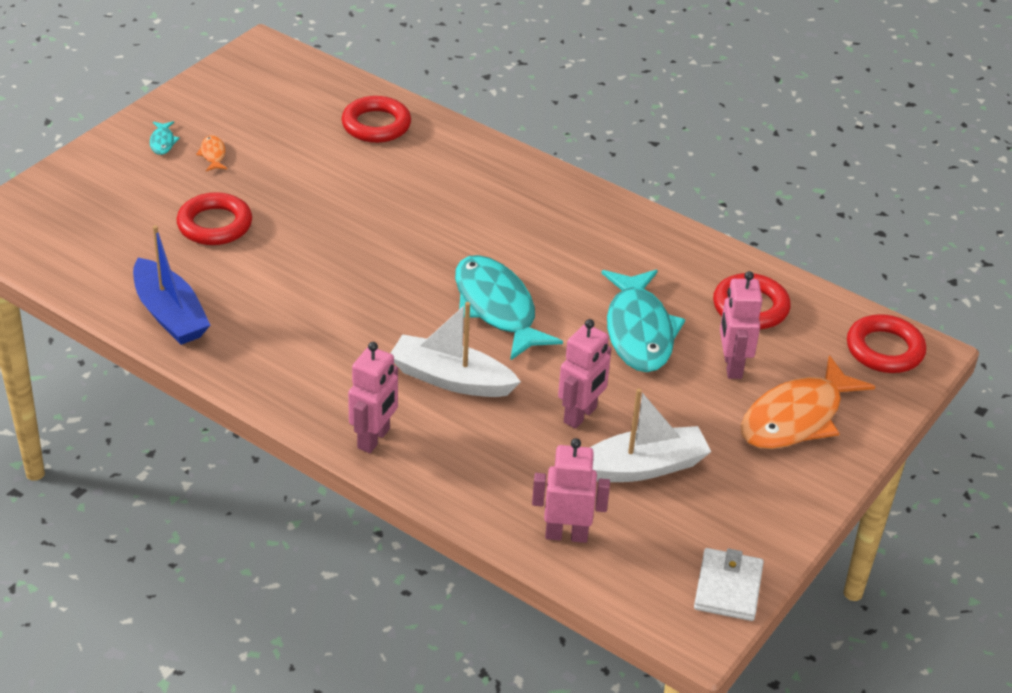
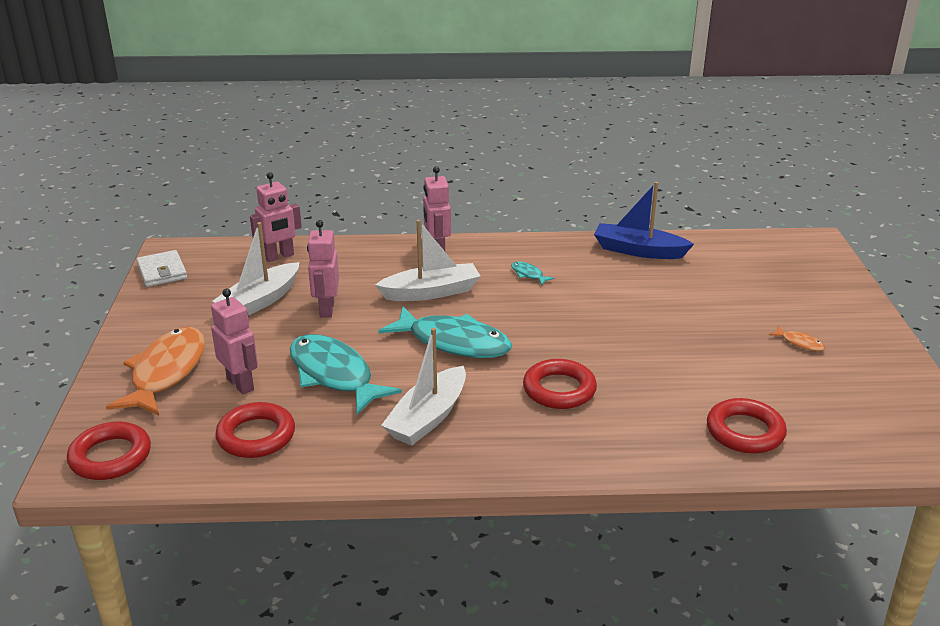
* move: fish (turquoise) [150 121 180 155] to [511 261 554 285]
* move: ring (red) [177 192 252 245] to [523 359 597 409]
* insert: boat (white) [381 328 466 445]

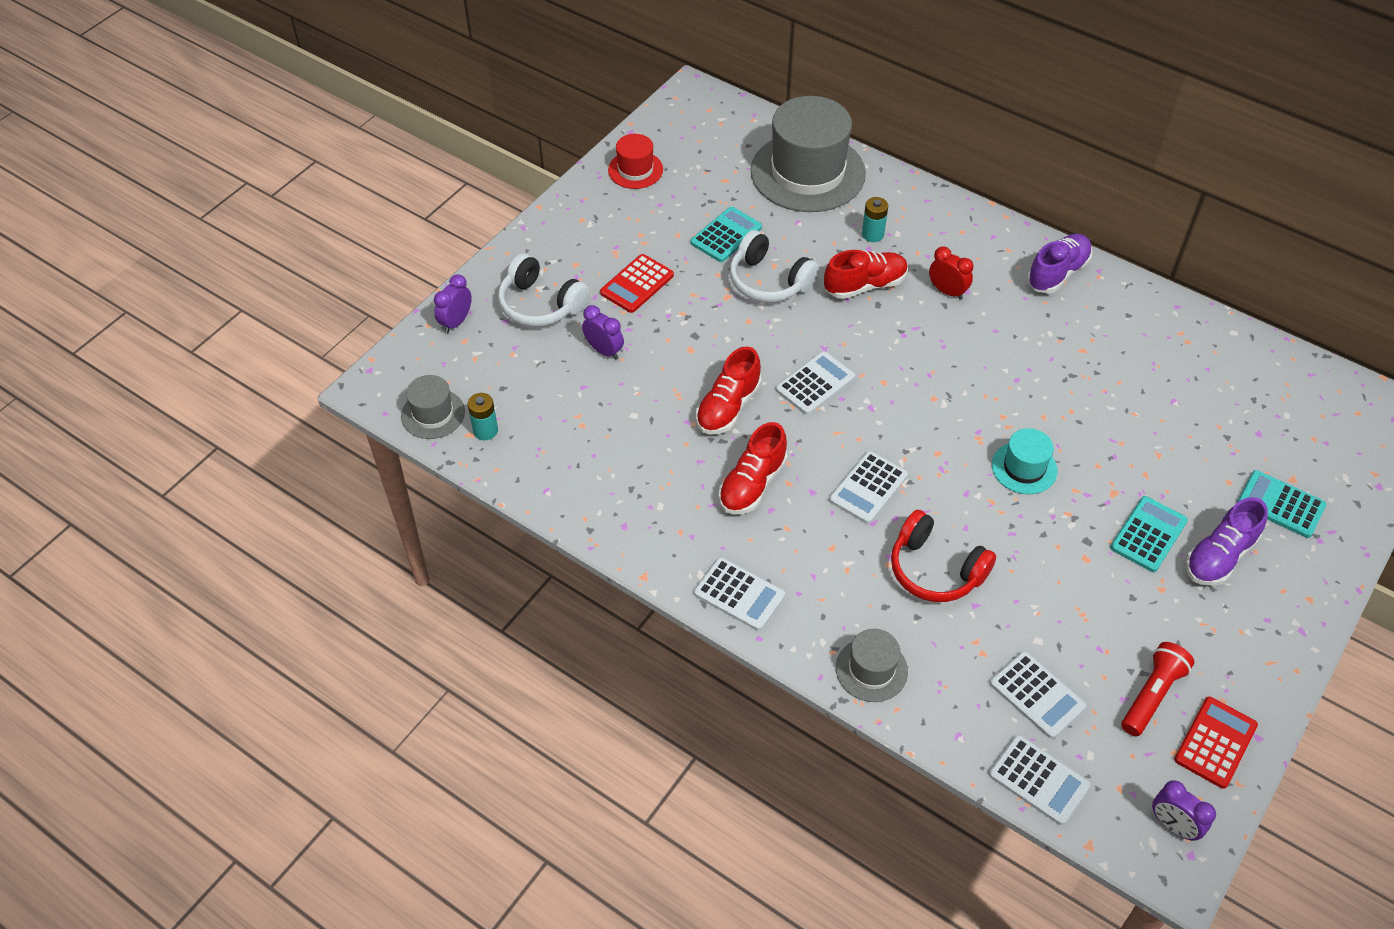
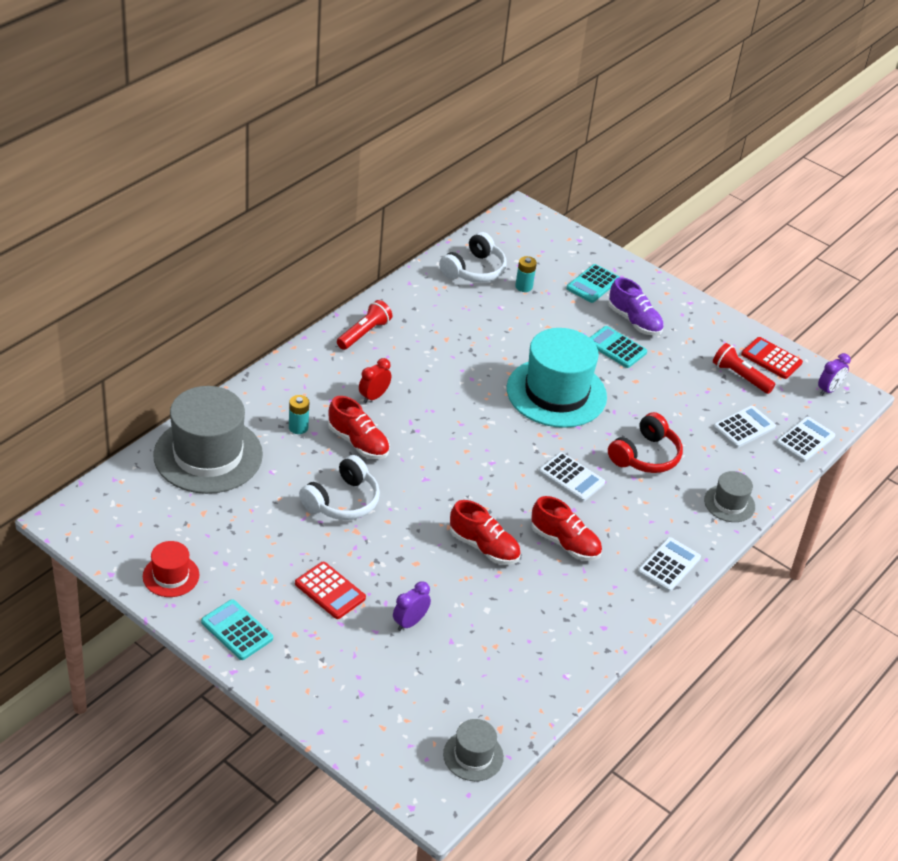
* move: calculator (turquoise) [691 207 762 262] to [201 599 273 660]
* replace: shoe (purple) [1027 234 1092 294] to flashlight (red) [337 300 392 350]
* rotate: shoe (red) [824 250 908 299] = [328 396 390 459] 150 degrees clockwise
* move: headphones (white) [498 254 589 327] to [439 232 506 282]
* delete: clock (purple) [434 274 472 333]
* delete: calculator (white) [776 351 855 415]
* move: battery (turquoise) [468 393 498 440] to [515 256 537 292]
* resize: hat (turquoise) [992 428 1058 494] = [507 328 607 428] x2.08

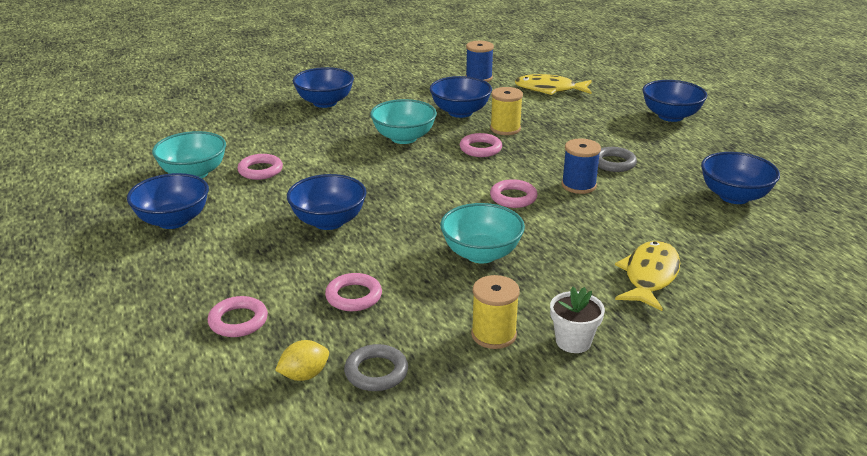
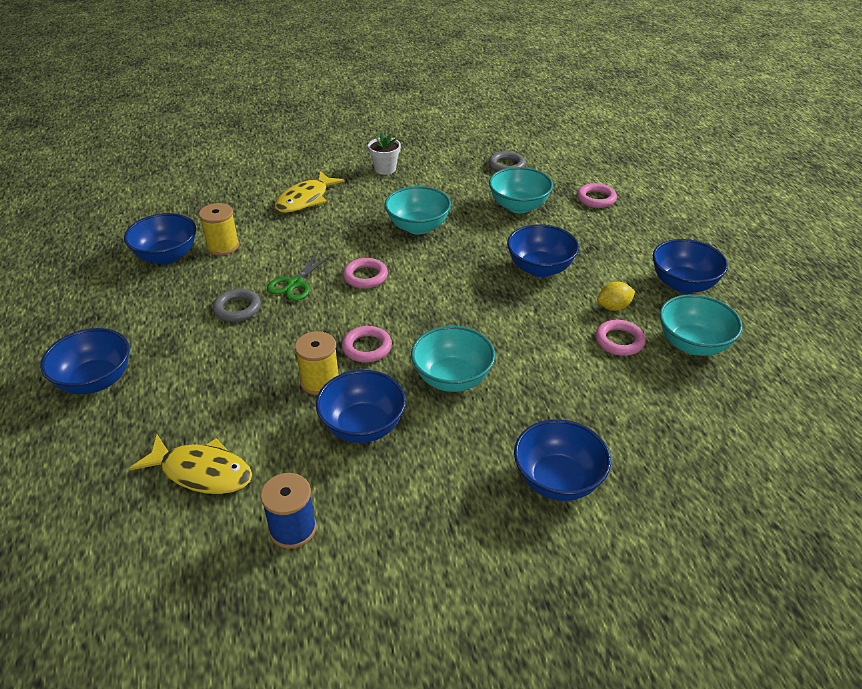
* replace: spool (blue) [562 139 601 194] to scissors (green) [267 251 332 301]
* replace: ring (pink) [325 273 382 311] to bowl (turquoise) [489 167 553 213]
* move: spool (yellow) [471 275 520 349] to [199 203 239 255]
* move: lemon (yellow) [275 340 329 381] to [597 281 635 311]

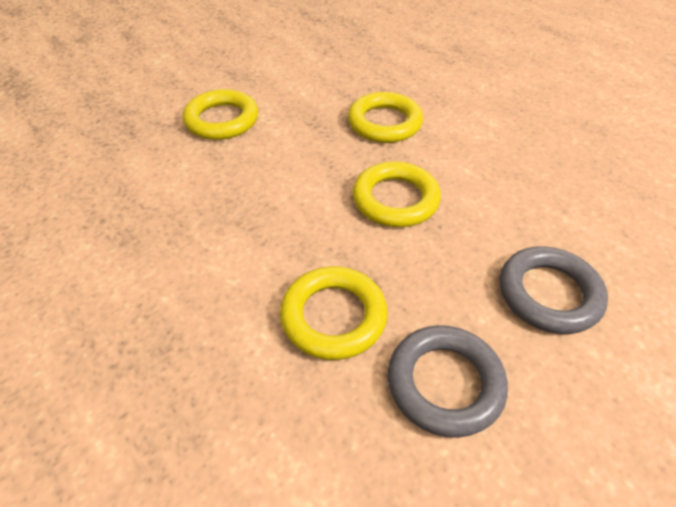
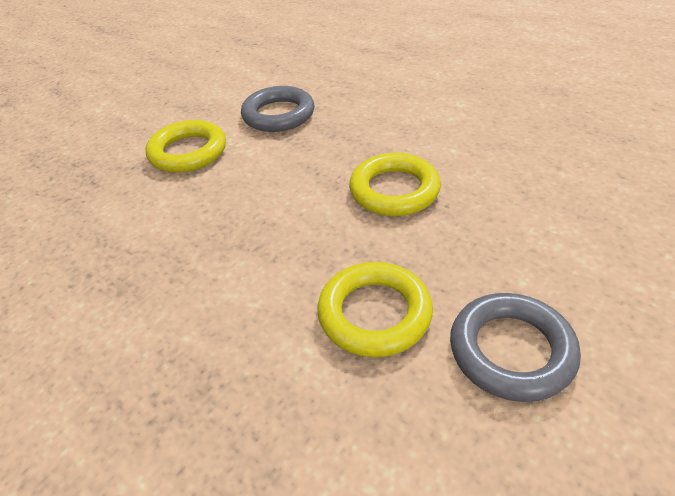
* delete: ring (yellow) [348 92 423 143]
* move: ring (grey) [500 246 608 334] to [241 86 314 132]

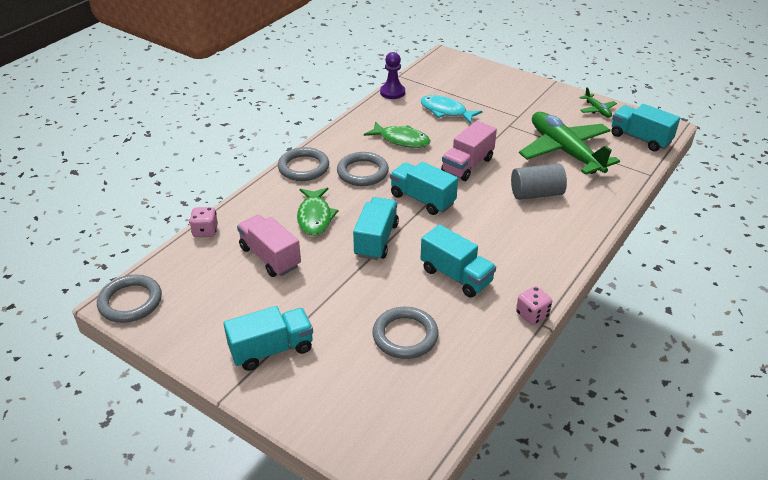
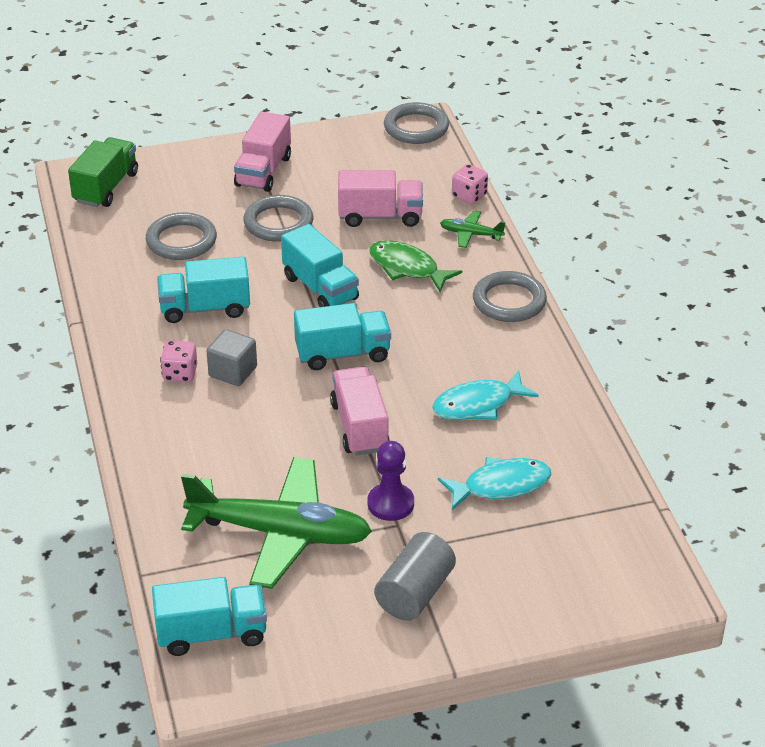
* move: pawn (purple) [380 52 405 99] to [368 441 414 521]
* move: plane (green) [579 87 617 118] to [440 210 505 248]
* recolor: fish (green) [364 121 431 148] to fish (turquoise) [432 370 539 420]
* move: ring (grey) [337 152 389 186] to [243 195 313 242]
* move: cylinder (grey) [511 164 567 200] to [375 532 456 621]
* move: dice (pink) [516 286 552 325] to [160 340 197 382]
* recolor: truck (turquoise) [224 306 313 371] to truck (pink) [234 111 291 192]
* insert: truck (green) [68 137 138 207]
* insert: cube (grey) [207 329 257 386]

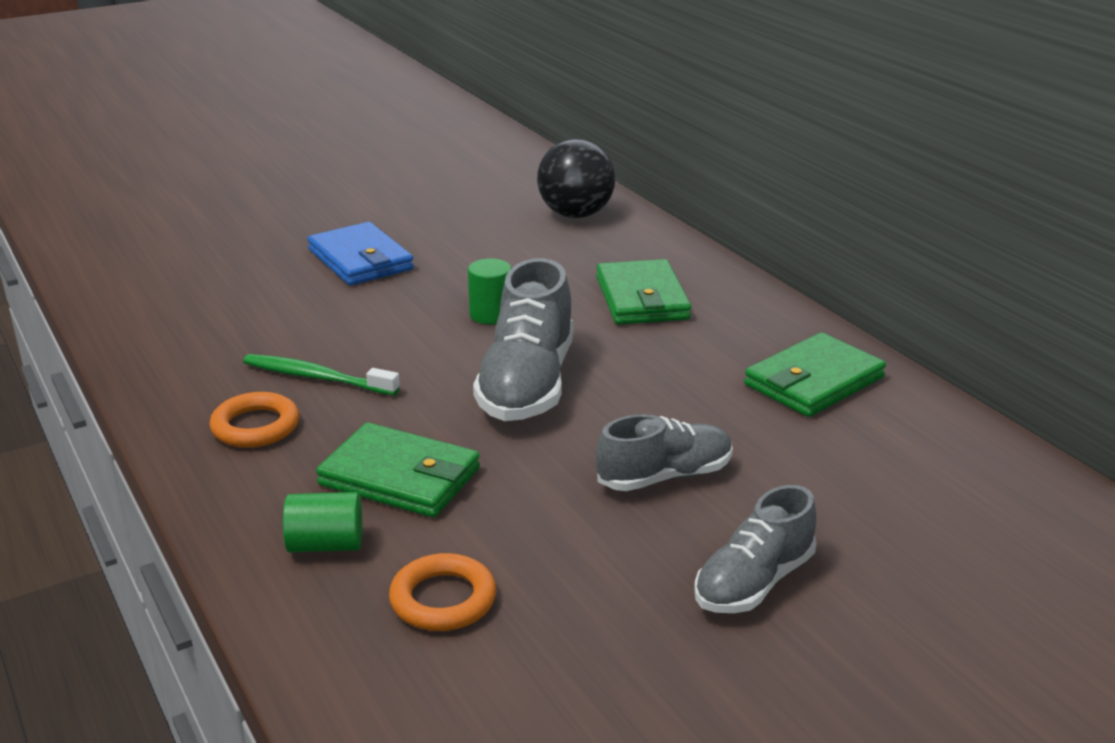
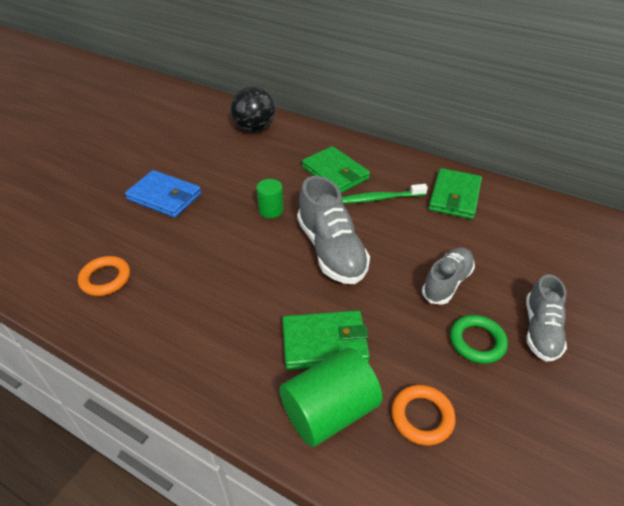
* move: toothbrush (green) [243 354 400 395] to [342 184 428 204]
* move: ring (orange) [210 392 299 448] to [78 256 130 296]
* resize: cylinder (green) [283 492 363 552] = [279 348 382 447] x1.79
* insert: ring (green) [450 315 508 364]

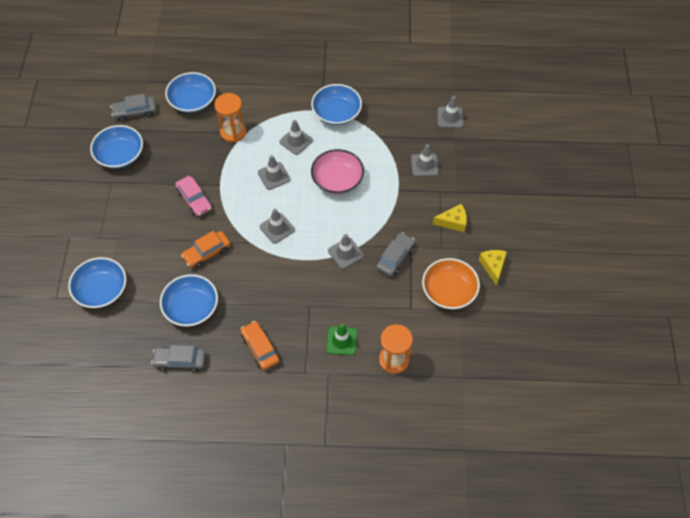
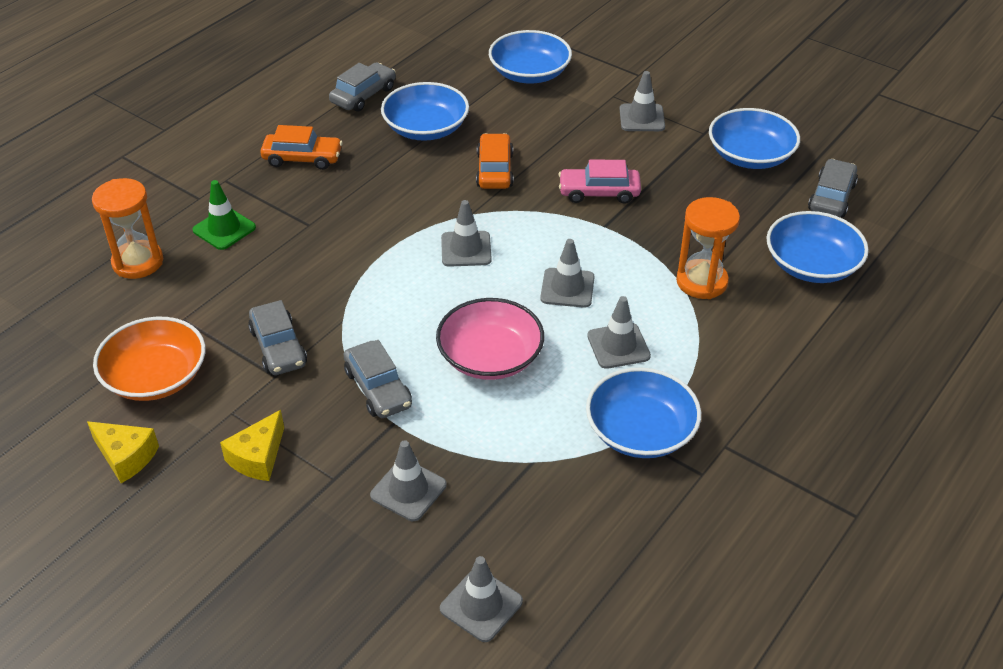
* move: traffic cone (grey) [328 234 364 269] to [620 71 665 131]
* insert: car (grey) [343 340 412 418]

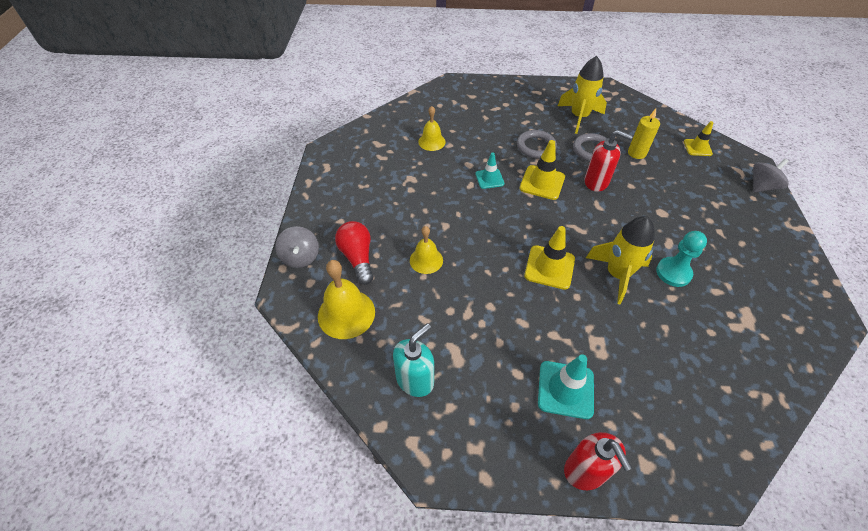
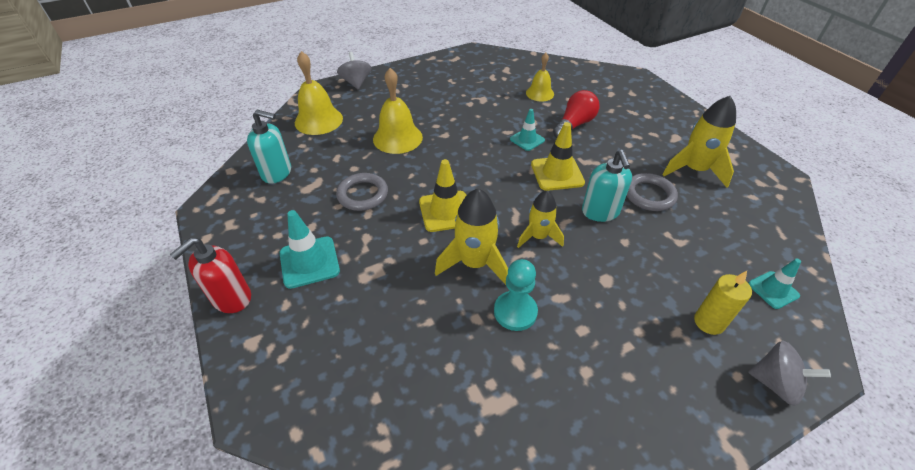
* move: candle (yellow) [628 109 660 159] to [694 271 752 335]
* recolor: traffic cone (yellow) [684 121 714 156] to traffic cone (turquoise) [748 258 801 309]
* move: ring (grey) [517 130 557 158] to [336 173 388 211]
* recolor: soap dispenser (red) [584 130 633 192] to soap dispenser (turquoise) [582 150 632 222]
* move: light bulb (red) [335 221 373 285] to [553 90 600 138]
* rotate: spinning top (grey) [275 226 319 268] = [337 52 371 89] 120 degrees clockwise
* resize: bell (yellow) [410 226 443 274] = [373 68 423 154] x1.57
* insert: rocket (yellow) [517 190 564 248]

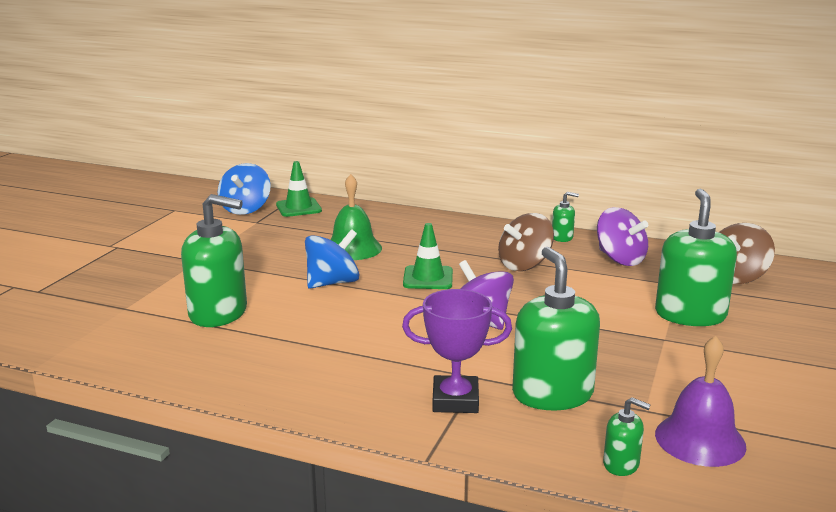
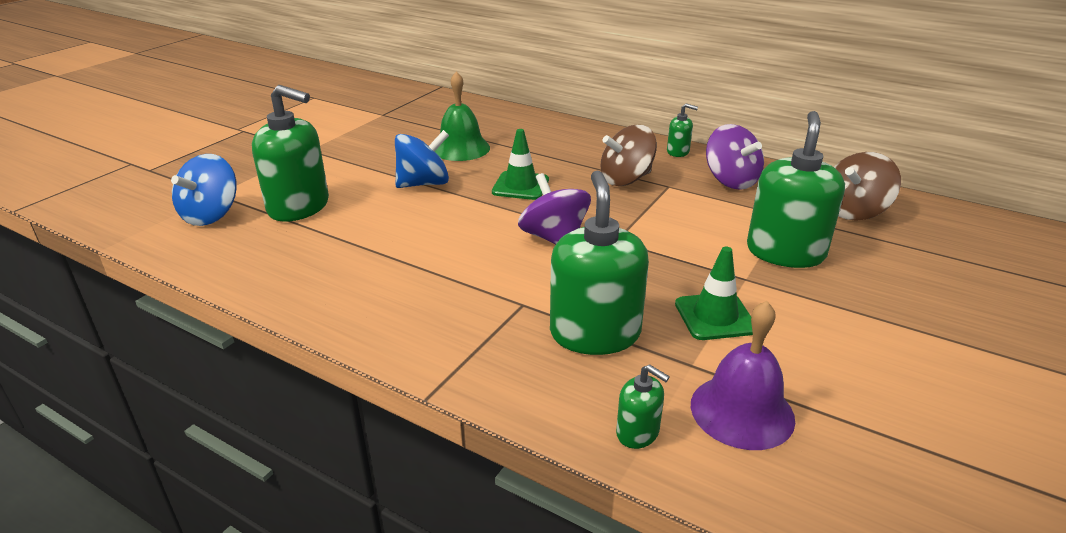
* move: traffic cone (green) [276 161 322 217] to [675 247 753 340]
* move: spinning top (blue) [218 163 271 215] to [171 154 237 226]
* delete: trophy (purple) [402 289 512 413]

